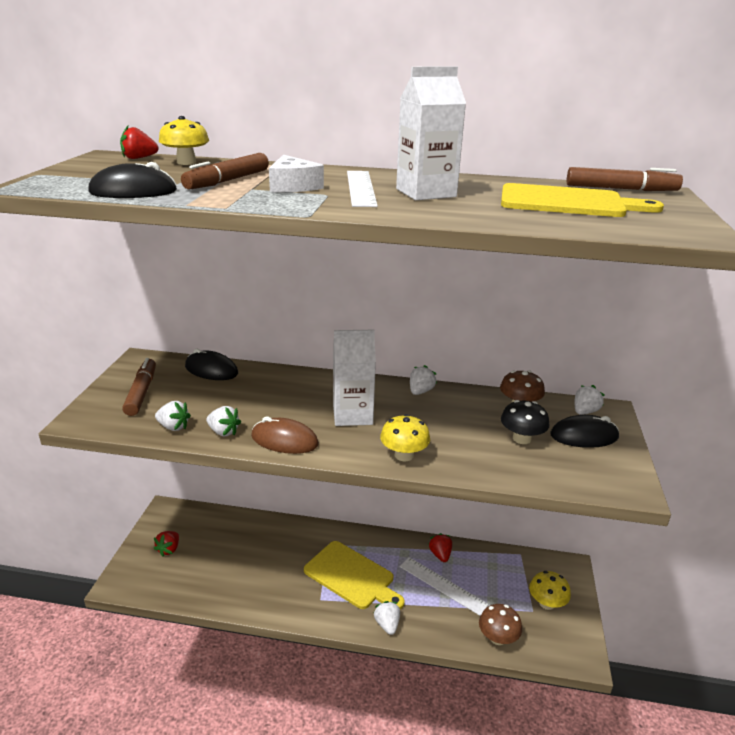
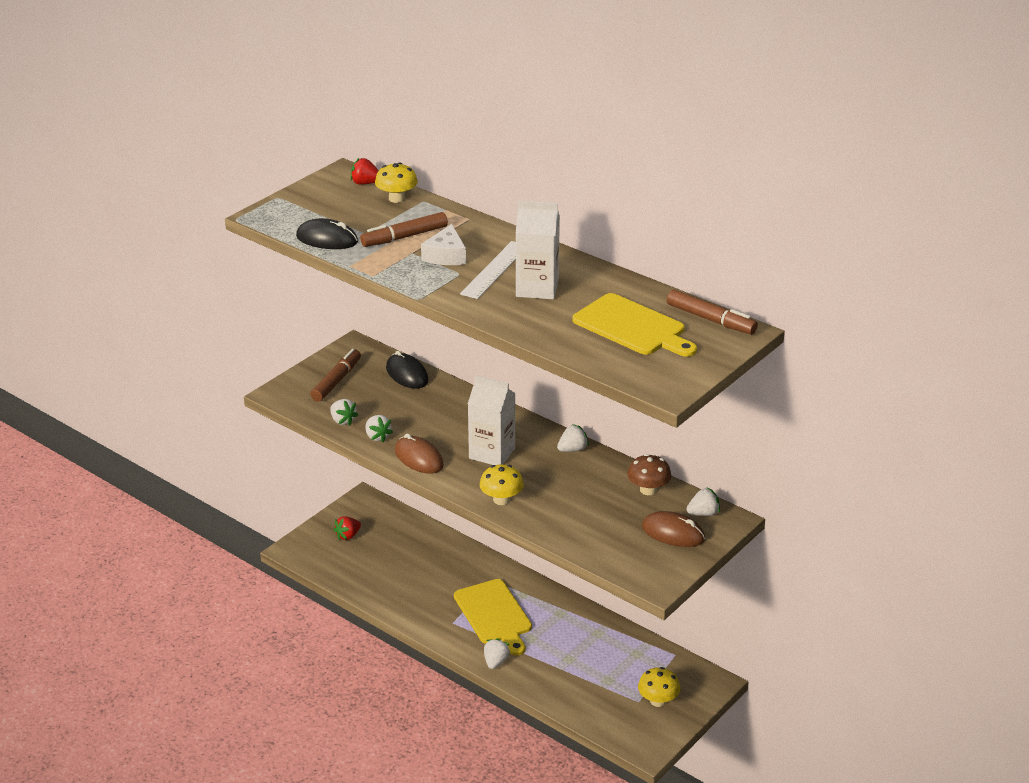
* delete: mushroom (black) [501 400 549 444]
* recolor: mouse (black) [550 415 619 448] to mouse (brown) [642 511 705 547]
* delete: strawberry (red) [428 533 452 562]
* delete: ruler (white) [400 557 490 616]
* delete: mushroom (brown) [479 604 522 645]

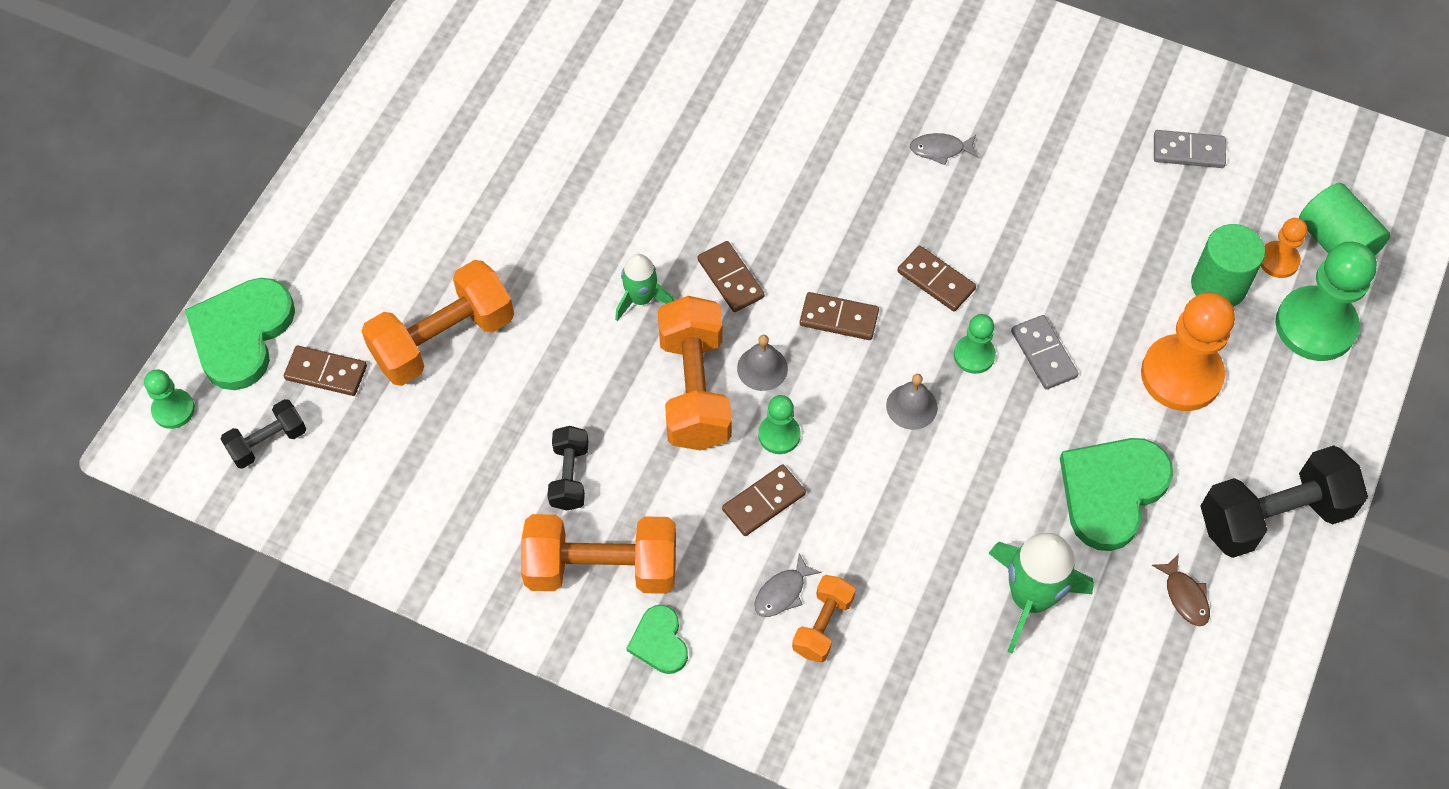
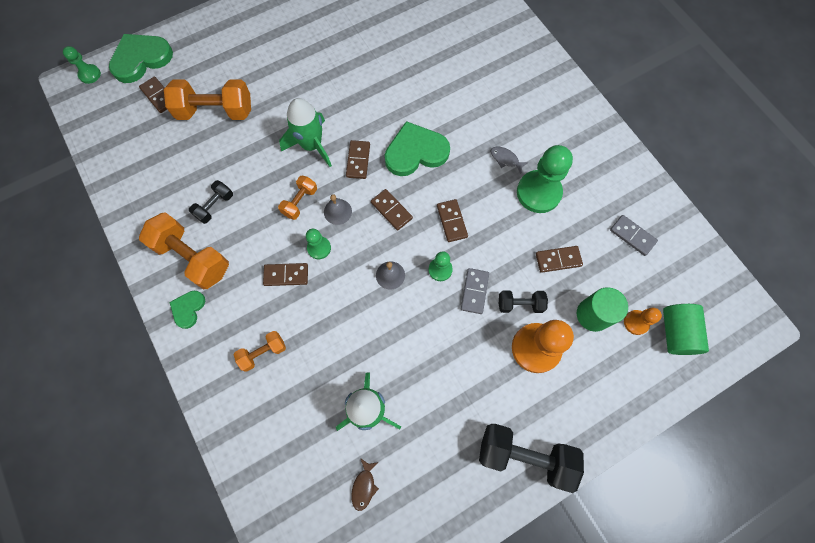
* move: pawn (green) [1275 242 1377 361] to [517 145 573 213]
* resize: rocket (green) [615 254 674 321] = [279 98 332 167] x1.65
* resize: dumbbell (orange) [658 296 732 451] = [278 176 317 220] x0.54
* move: dumbbell (black) [220 399 306 469] to [499 290 548 313]
* move: heart (green) [1060 438 1173 551] to [385 121 450 176]
* delete: fish (grey) [754 553 821 617]
* move: fish (brown) [1152 554 1210 626] to [351 458 379 511]
* insert: domino (brown) [536 246 583 273]

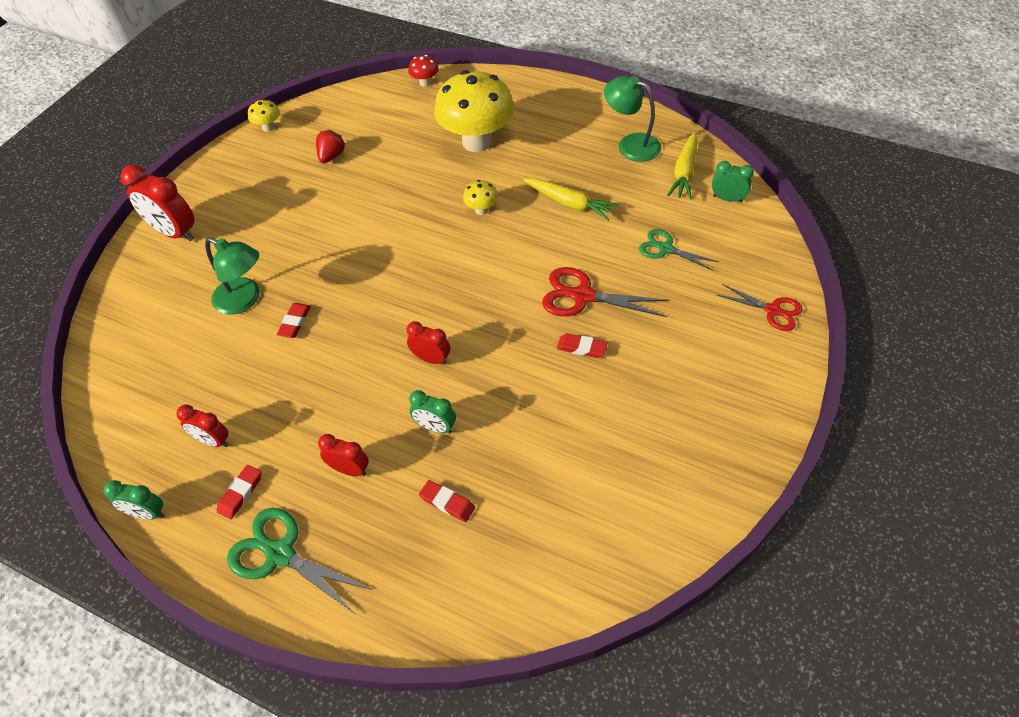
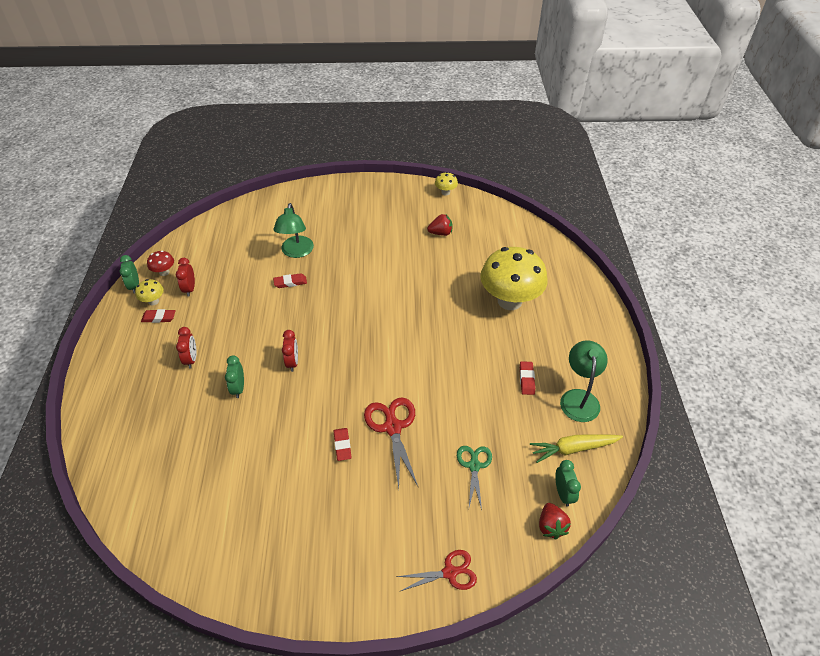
* move: mushroom (red) [408 55 439 87] to [147 250 174 276]
* delete: clock (red) [120 165 195 242]
* delete: carrot (yellow) [523 178 619 221]
* move: mushroom (yellow) [463 180 498 215] to [135 279 164 306]
* rotate: scissors (red) [717 284 803 331] = [397 550 477 592] 105 degrees counterclockwise
* move: eraser (red) [419 480 475 522] to [520 361 535 395]
* delete: scissors (green) [227 508 372 614]
* insert: strawberry (red) [539 503 571 539]

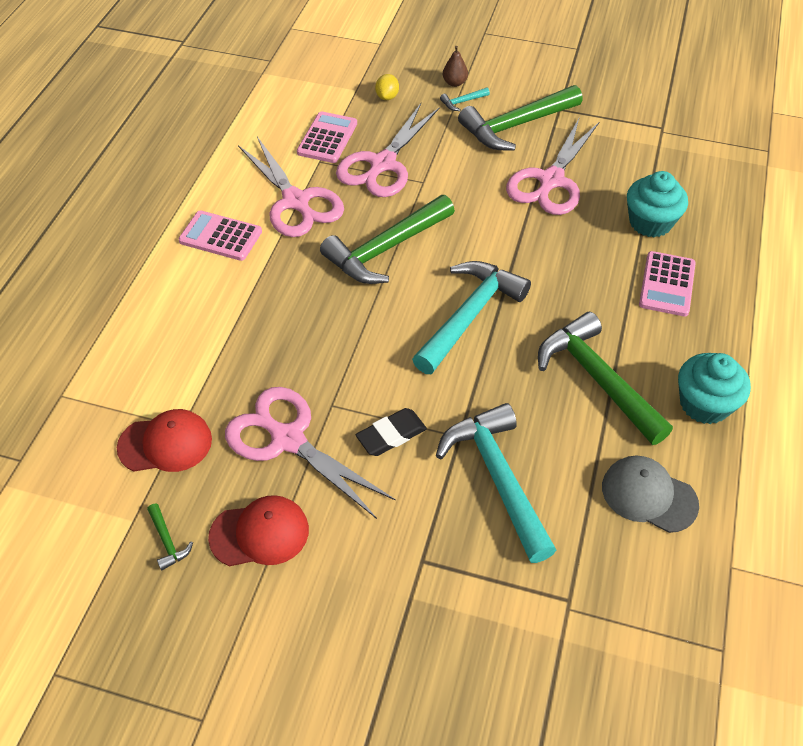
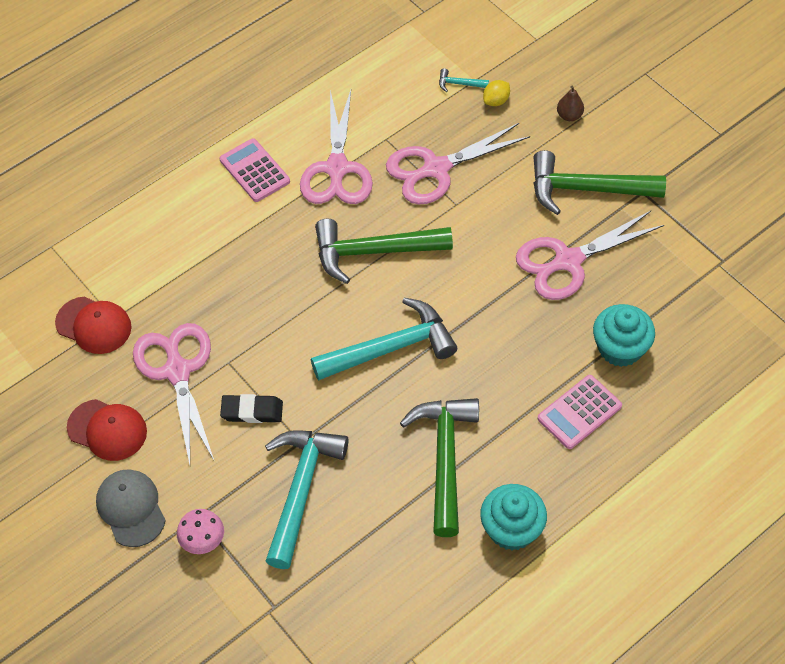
* move: hammer (turquoise) [440 87 490 111] to [439 68 489 92]
* delete: calculator (pink) [297 111 357 163]
* move: cap (grey) [602 456 699 533] to [96 469 166 547]
* delete: hammer (green) [147 504 193 571]
* insert: mushroom (pink) [177 509 224 554]

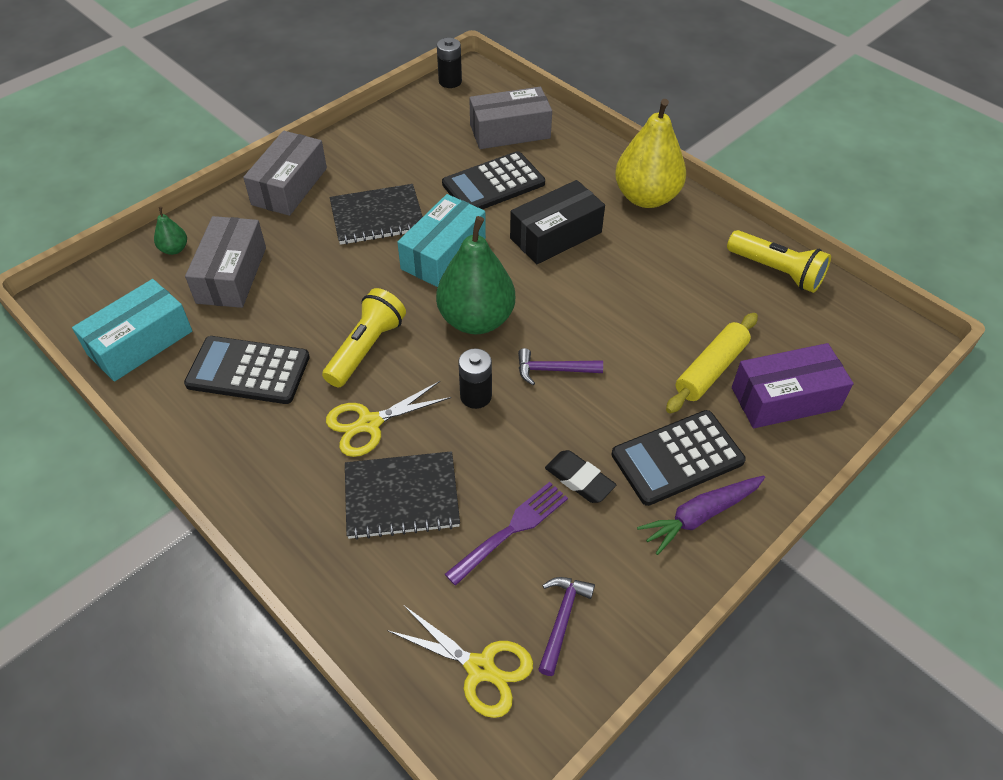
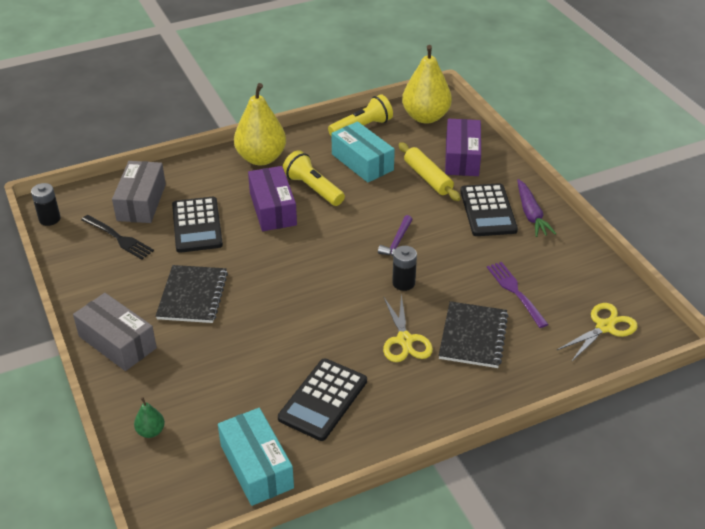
* recolor: box (black) [510 180 605 264] to box (purple) [248 166 297 231]
* move: box (turquoise) [397 194 486 287] to [331 121 395 182]
* delete: box (grey) [185 216 266 308]
* delete: pear (green) [436 216 515 334]
* move: flashlight (yellow) [322 288 406 387] to [283 150 345 206]
* delete: eraser (black) [545 450 616 503]
* delete: hammer (purple) [538 577 595 676]
* insert: pear (yellow) [402 45 452 124]
* insert: fork (black) [81 215 154 259]

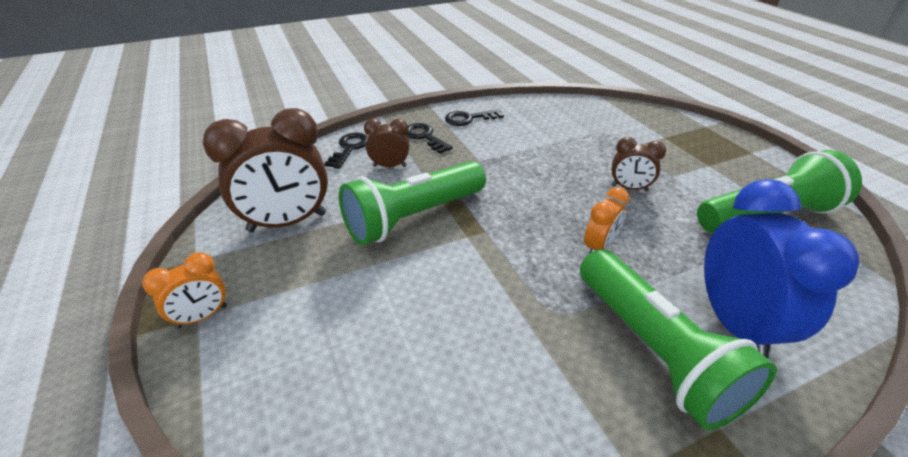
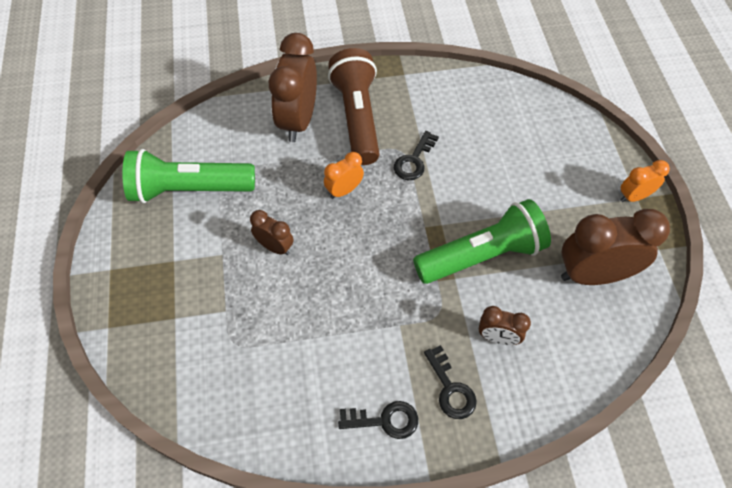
* move: key (black) [324 133 368 169] to [394 131 439 180]
* recolor: clock (blue) [704 179 860 359] to clock (brown) [268 33 317 142]
* recolor: flashlight (green) [580 249 777 430] to flashlight (brown) [328 48 380 165]

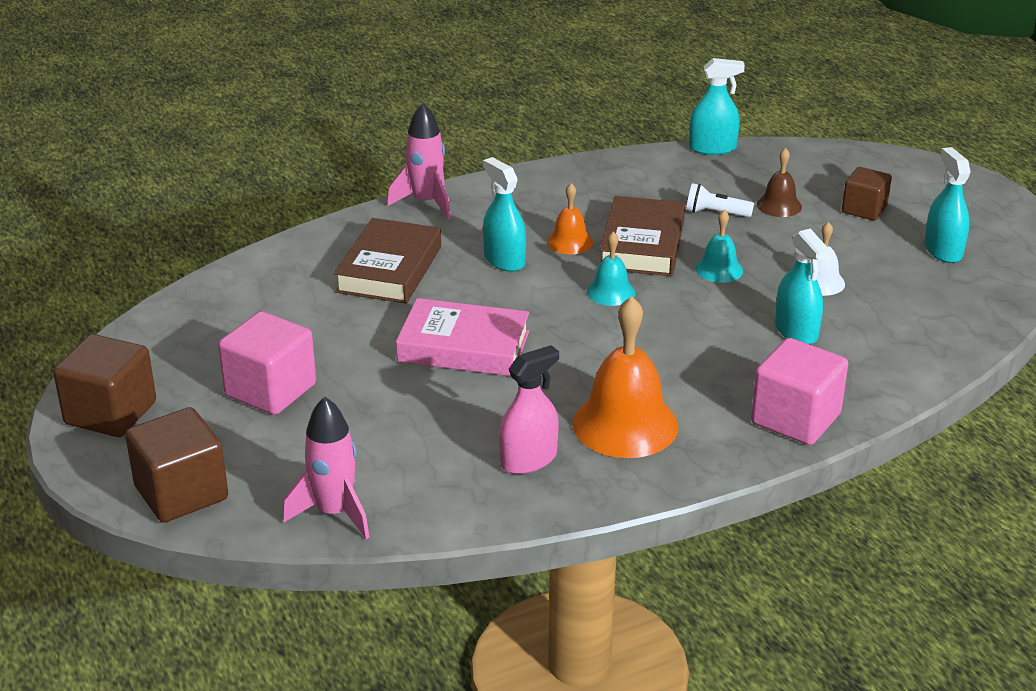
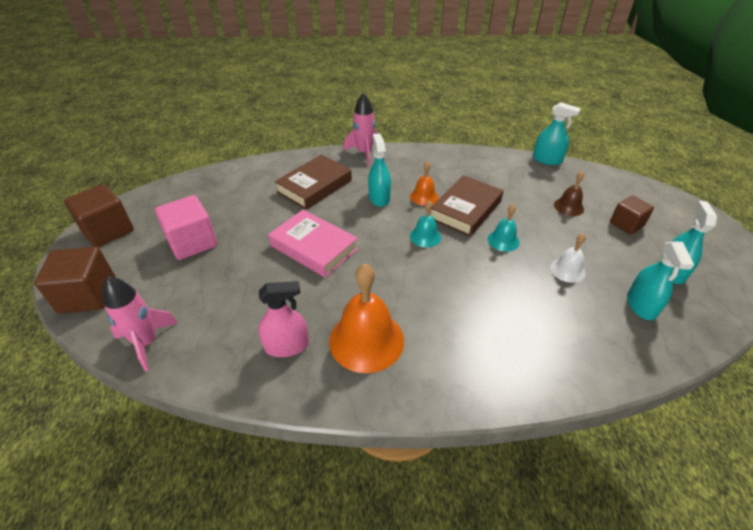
* delete: flashlight (white) [686 183 754 217]
* move: spray bottle (turquoise) [775 228 830 344] to [627 242 694 320]
* delete: cube (pink) [751 338 848 445]

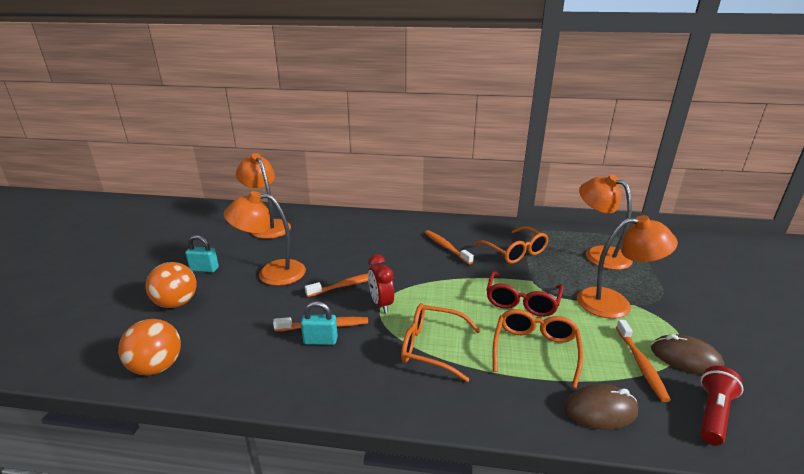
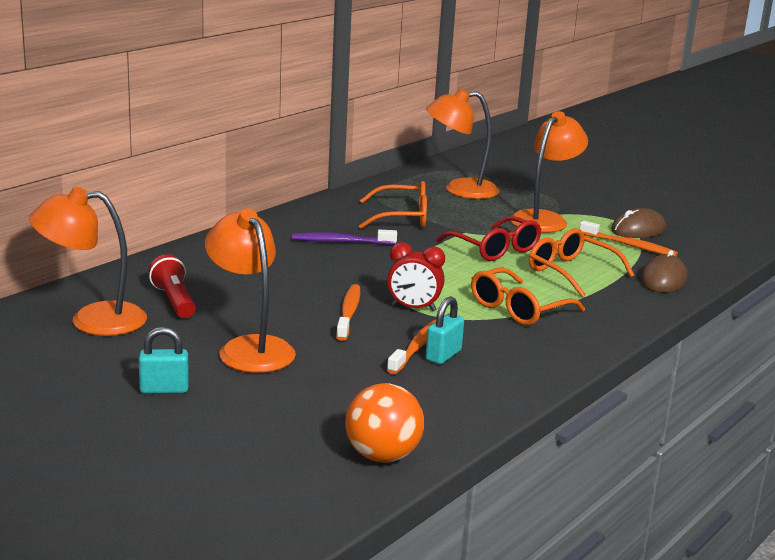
* rotate: lamp (orange) [224 191 306 286] = [205 209 296 373] 120 degrees clockwise
* recolor: toothbrush (orange) [425 230 474 264] to toothbrush (purple) [292 230 397 245]
* rotate: padlock (turquoise) [185 235 219 272] = [139 327 189 394] 45 degrees clockwise
* delete: ball (orange) [146 262 197 308]
* move: flashlight (red) [700 366 743 446] to [148 254 196 318]

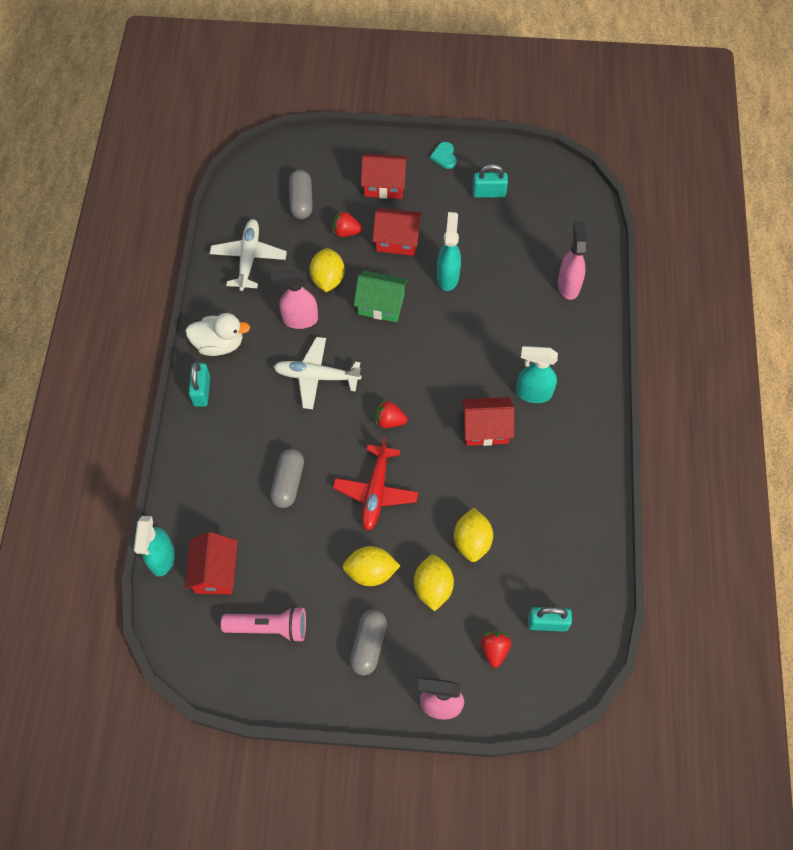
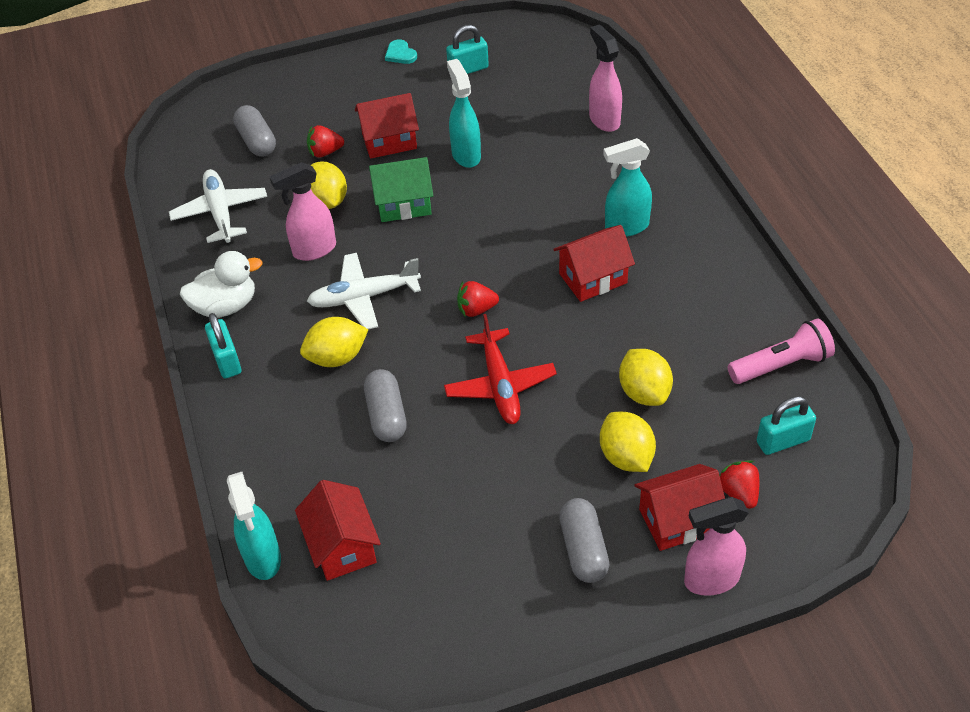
* move: house (red) [361 154 407 199] to [635 464 725 551]
* move: lemon (yellow) [342 546 400 586] to [300 317 369 367]
* move: flashlight (pink) [221 606 306 642] to [728 318 835 384]

